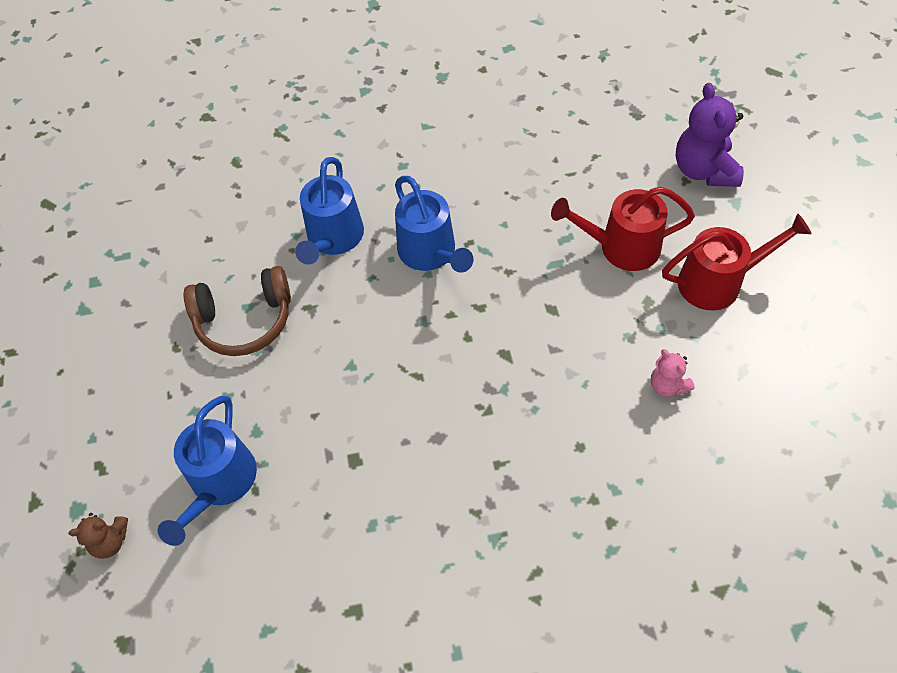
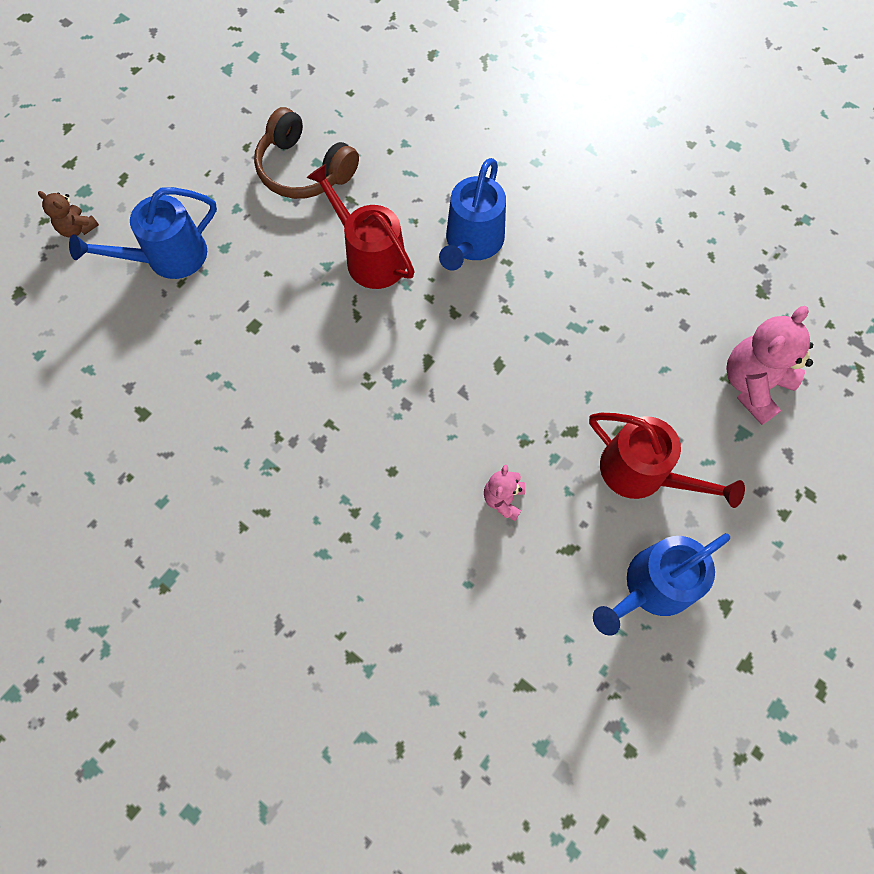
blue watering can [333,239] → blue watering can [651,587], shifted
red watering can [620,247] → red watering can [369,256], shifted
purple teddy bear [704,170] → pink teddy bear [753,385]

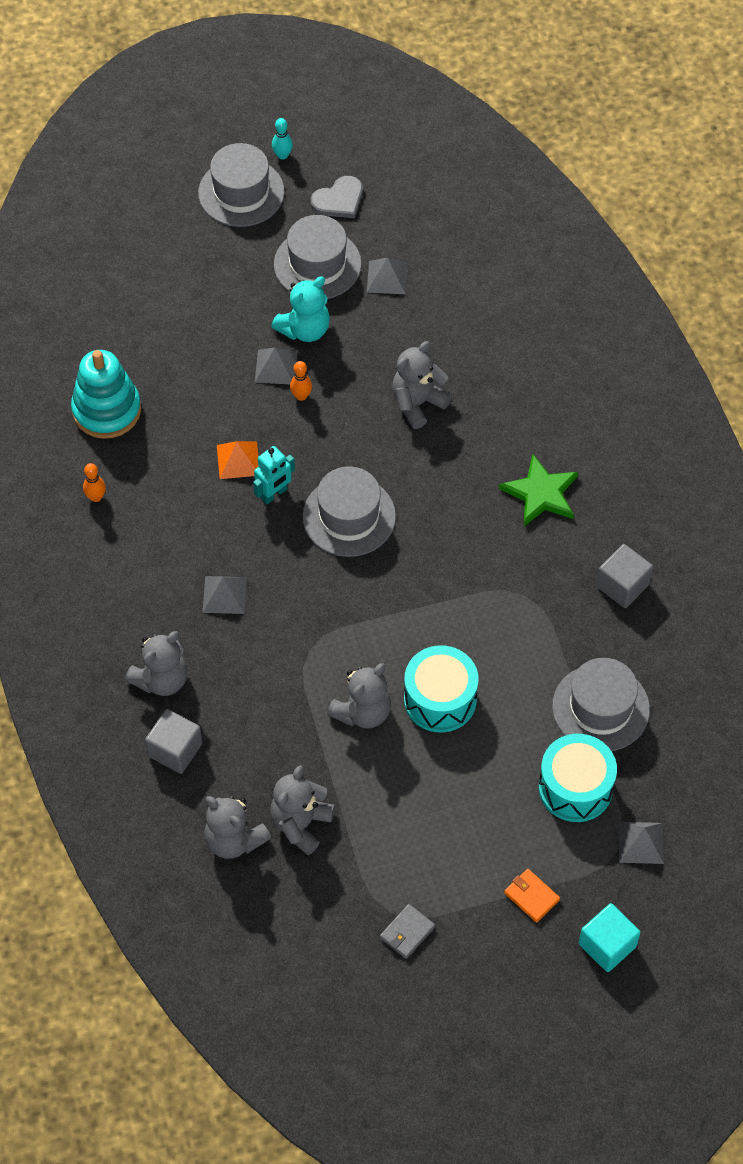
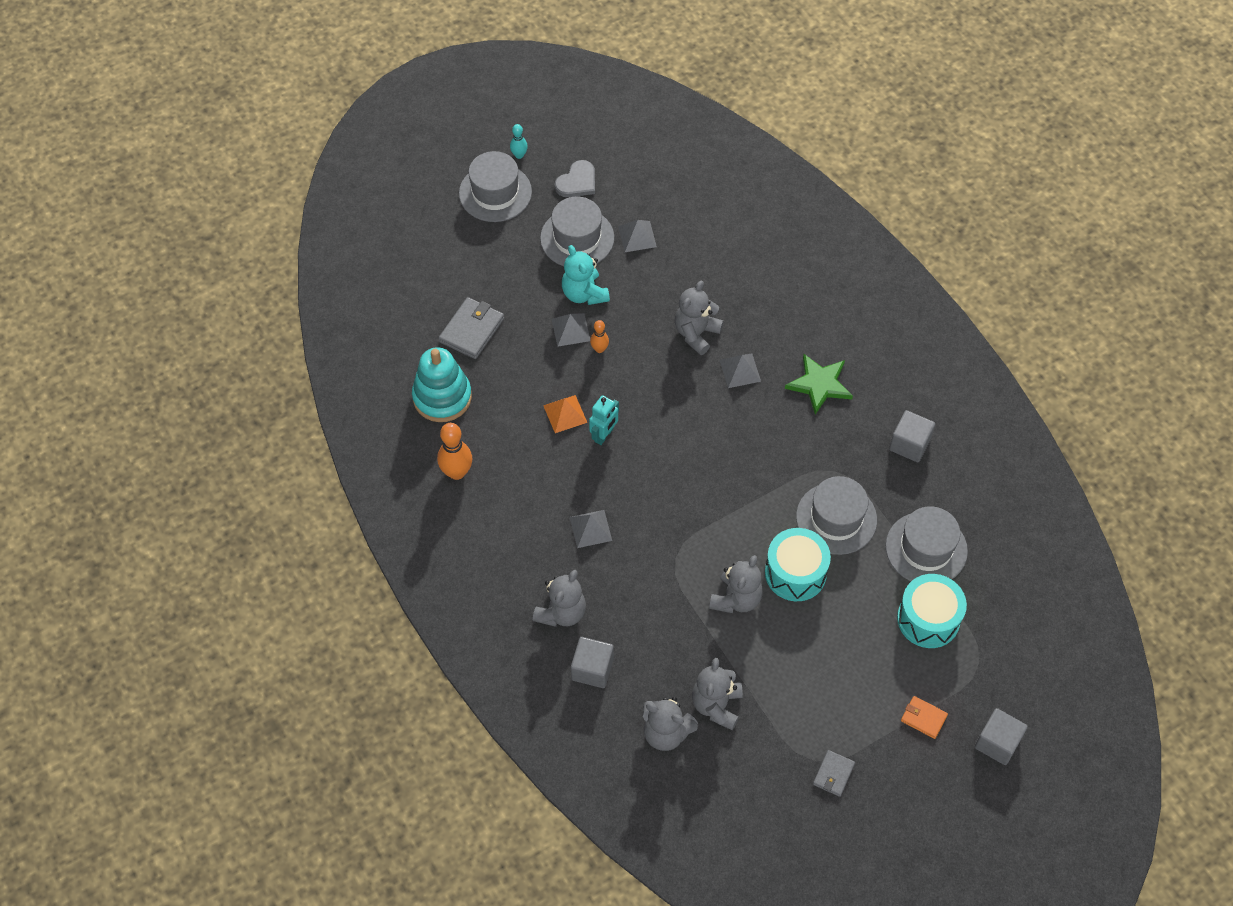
- → grey wallet [472,330]
grey hat [349,516] → grey hat [836,518], shifted
grey pyramid [640,842] → grey pyramid [740,370], shifted
turquoise cube [607,945] → grey cube [997,743]
turquoise teddy bear [304,329] → turquoise teddy bear [584,293], 120 degrees clockwise
orange bowling pin [96,497] → orange bowling pin [457,472], x1.78

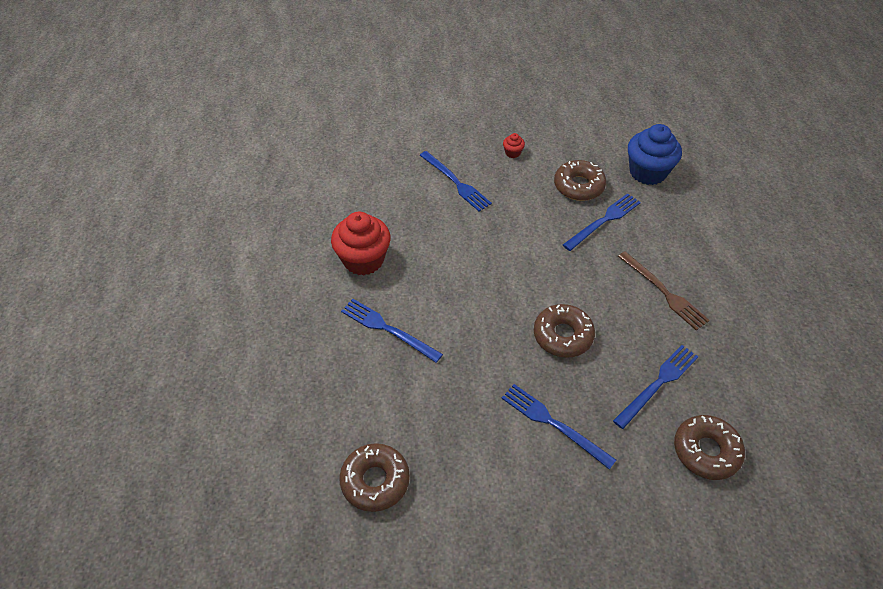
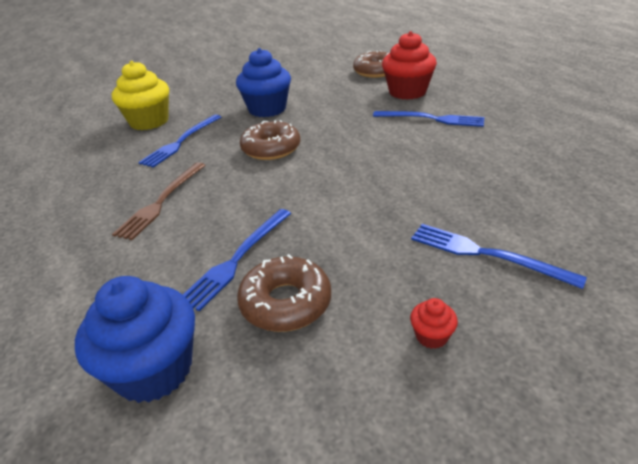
red cupcake [363,260] → red cupcake [407,92], shifted
blue fork [553,424] → blue cupcake [267,109]
brown donut [706,451] → yellow cupcake [149,122]
brown fork [664,292] → brown fork [161,201], 105 degrees counterclockwise

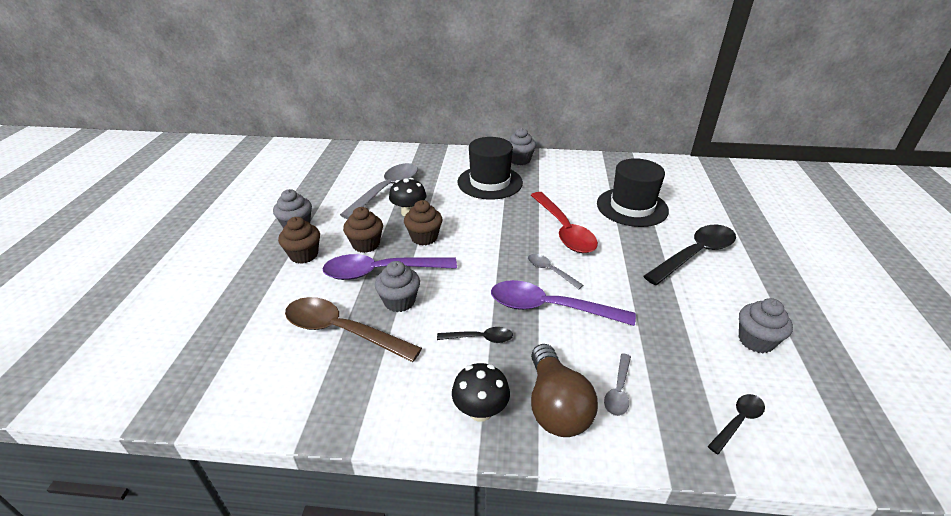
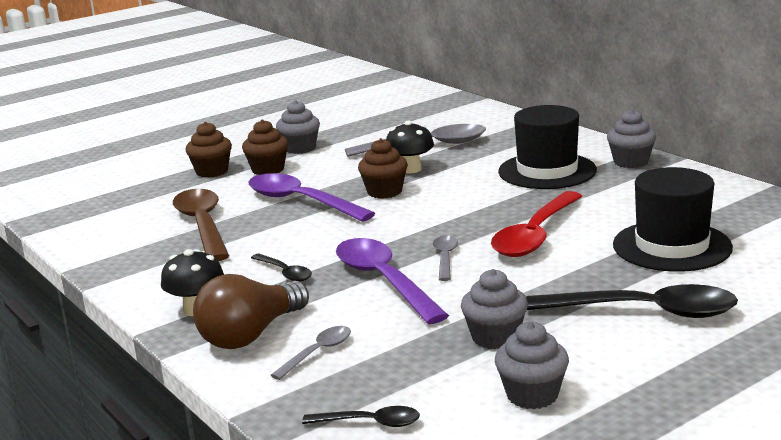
brown cupcake [366,244] → brown cupcake [212,171], shifted
grey cupcake [399,301] → grey cupcake [495,337], shifted
grey spoon [618,390] → grey spoon [317,353], 150 degrees clockwise

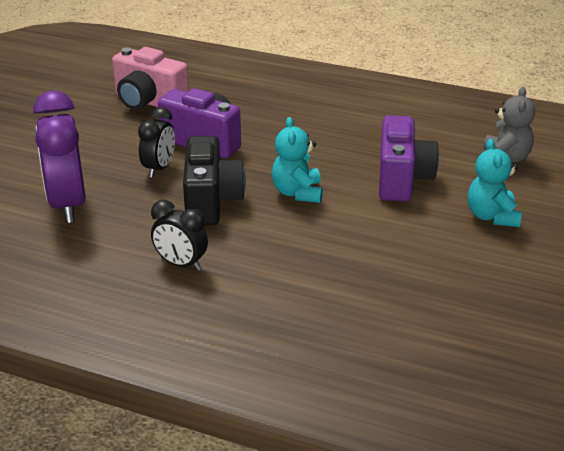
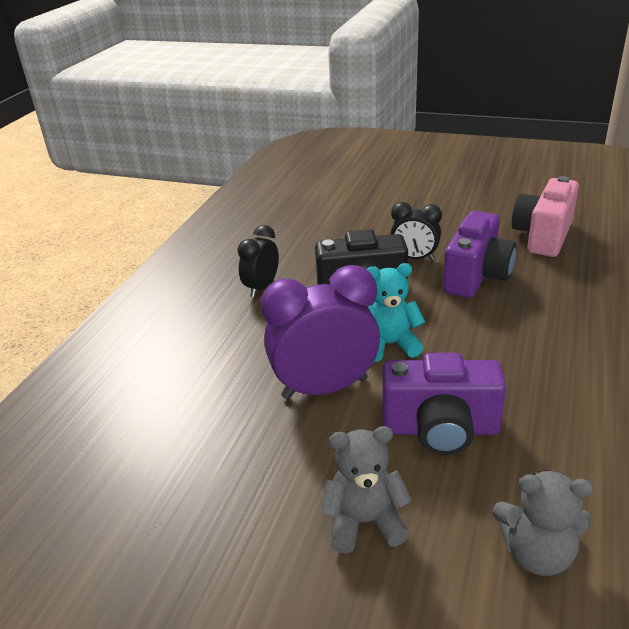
purple clock [68,205] → purple clock [325,388], shifted
turquoise teddy bear [492,216] → grey teddy bear [364,522]

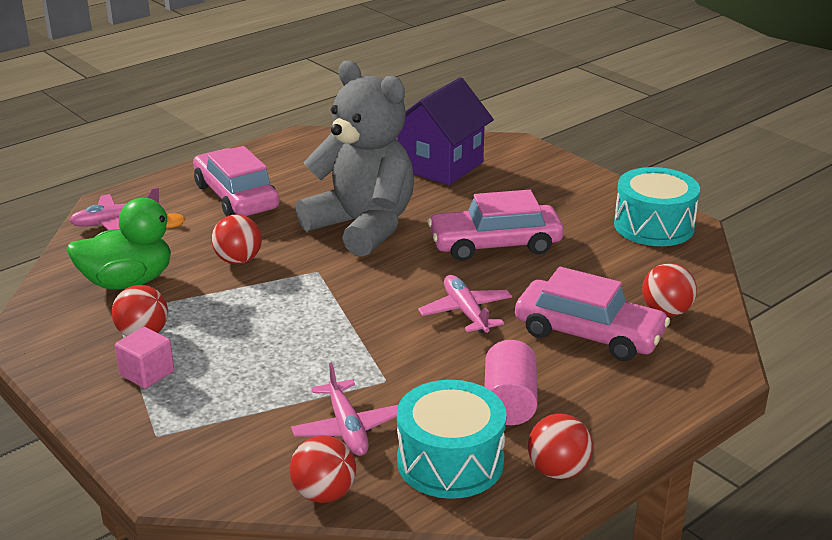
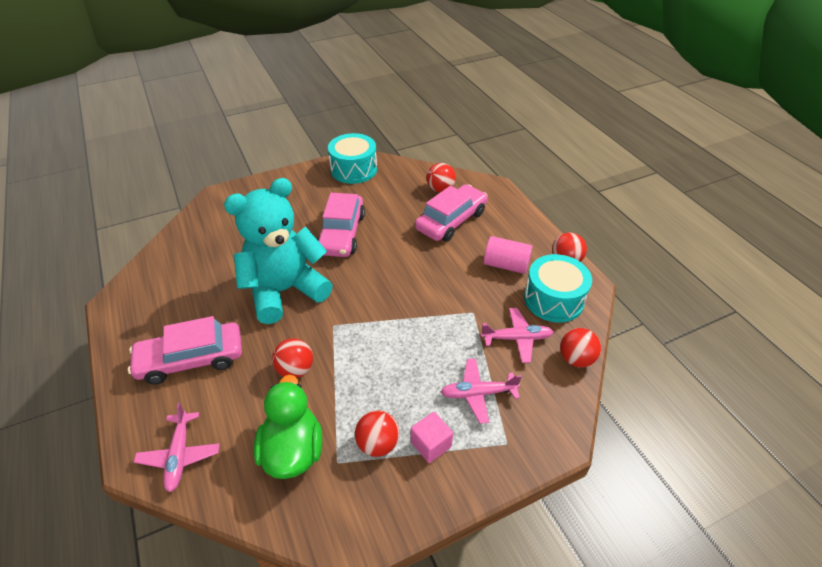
purple house [440,166] → -
pink plane [465,312] → pink plane [478,393], shifted
grey teddy bear [363,227] → turquoise teddy bear [285,291]

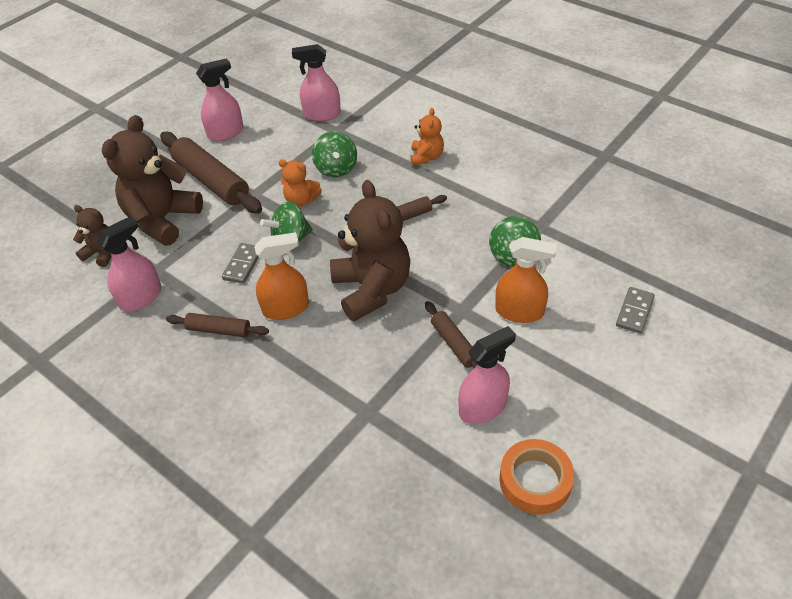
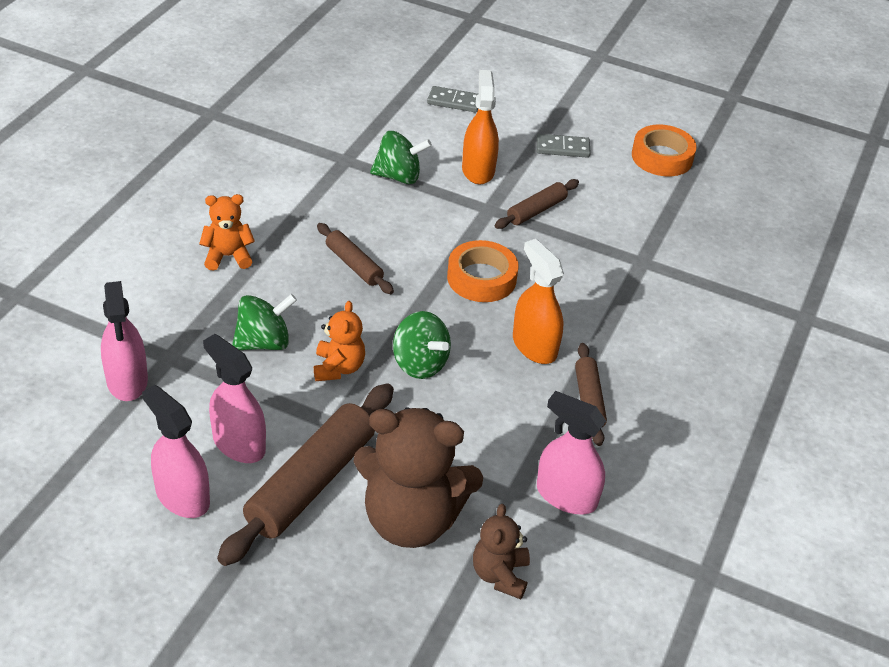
grey domino [243,265] → grey domino [563,148], shifted
pink spray bottle [482,407] → pink spray bottle [239,444], shifted
brown teddy bear [372,289] → orange tape [481,278]

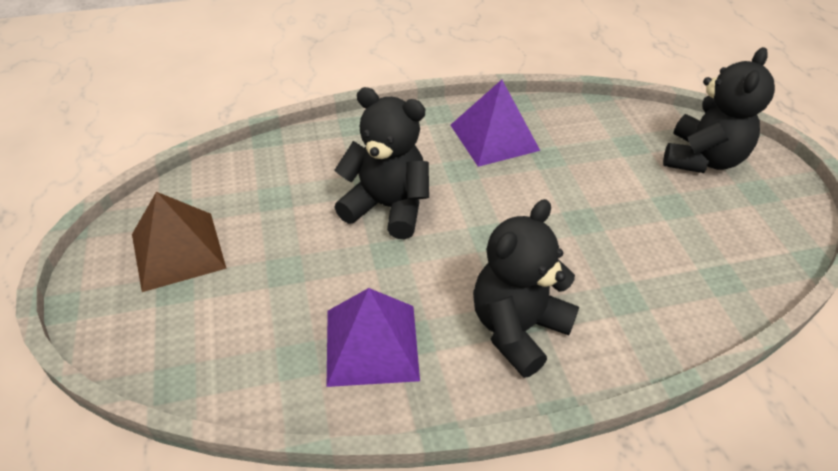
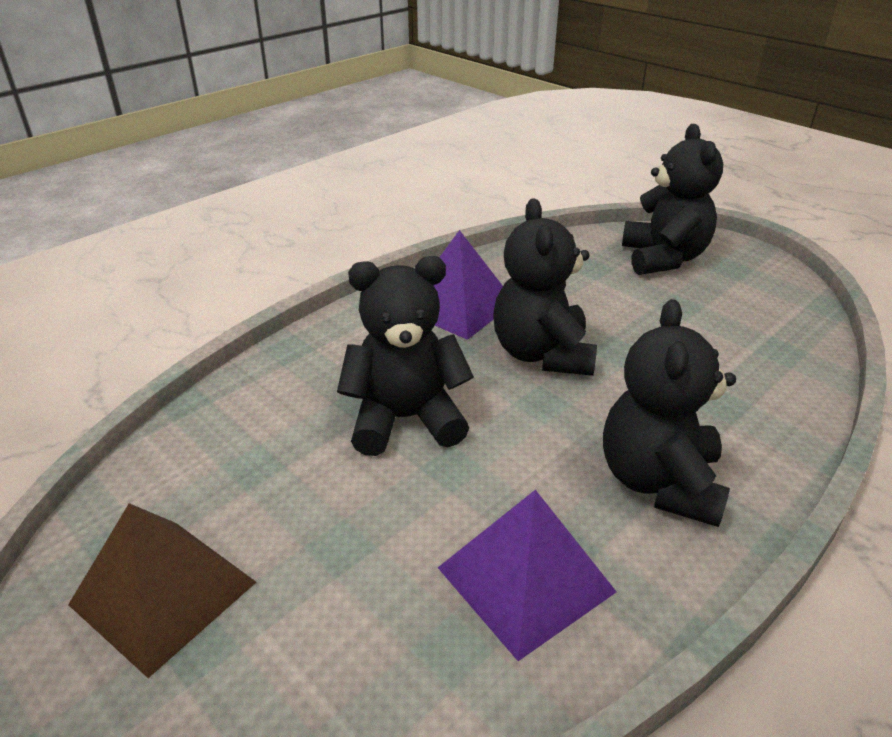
- → black teddy bear [542,354]

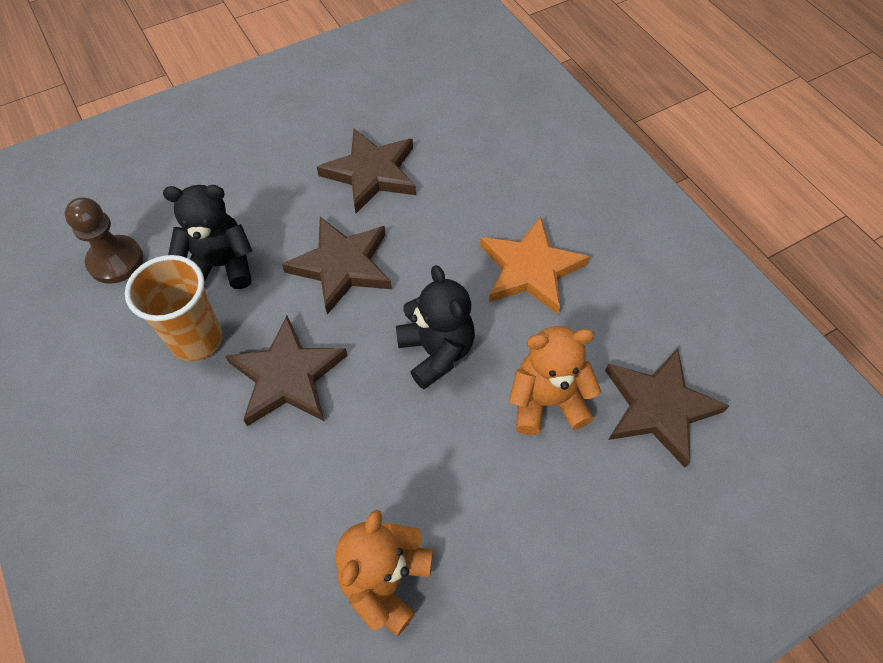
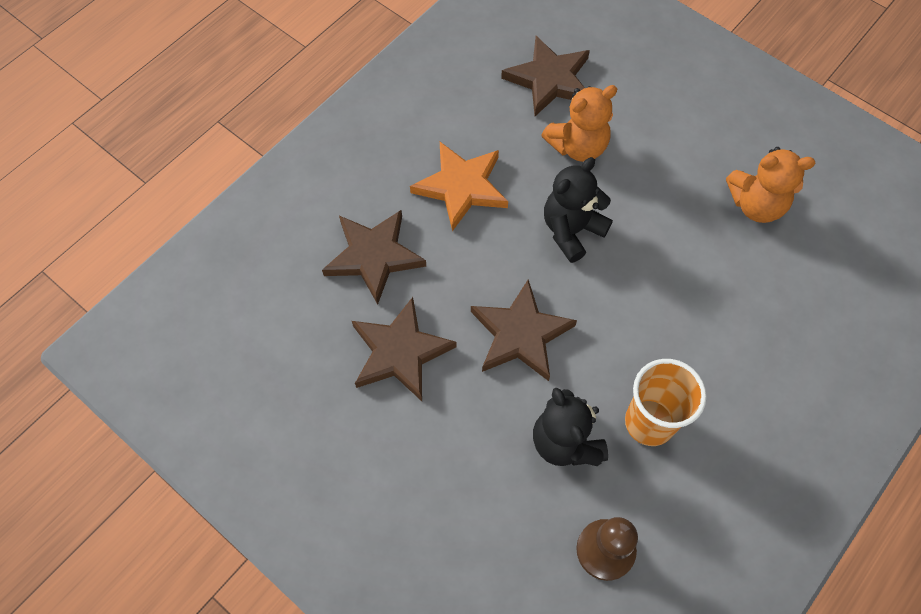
brown star [287,376] → brown star [374,256], shifted
orange teddy bear [547,401] → orange teddy bear [578,146], 90 degrees counterclockwise

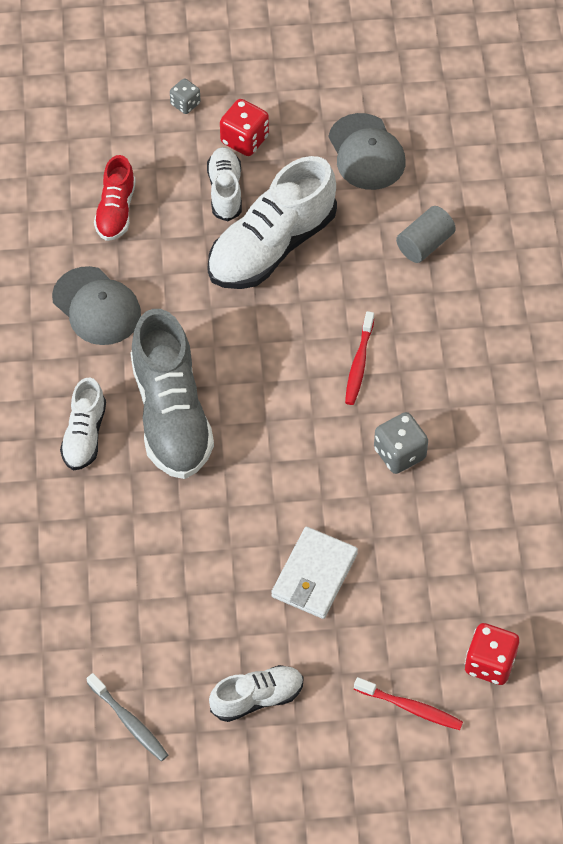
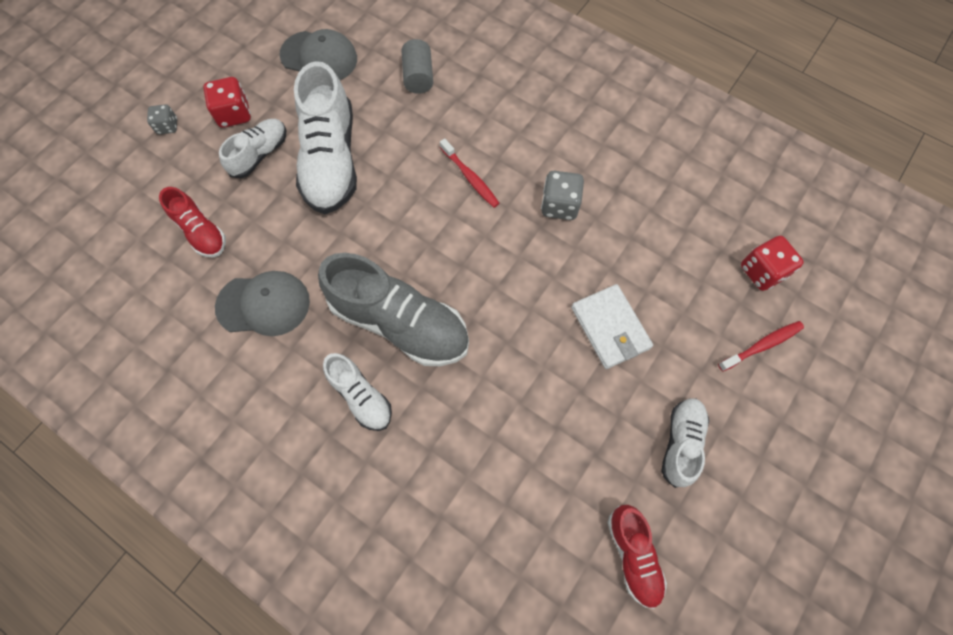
grey toothbrush [129,722] → red shoe [633,555]
white shoe [225,191] → white shoe [260,154], 90 degrees clockwise

